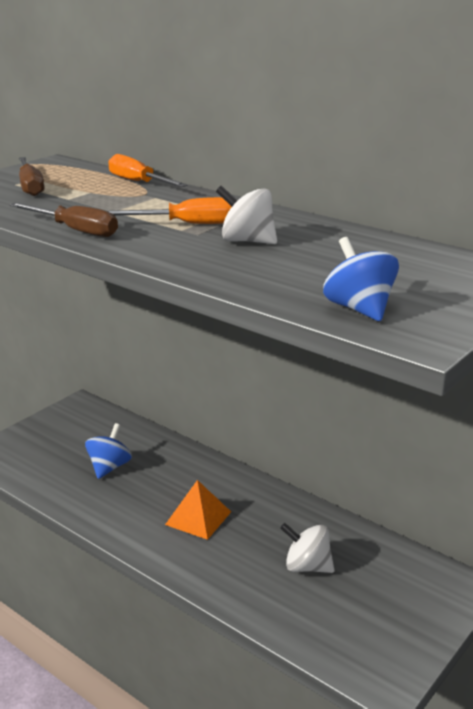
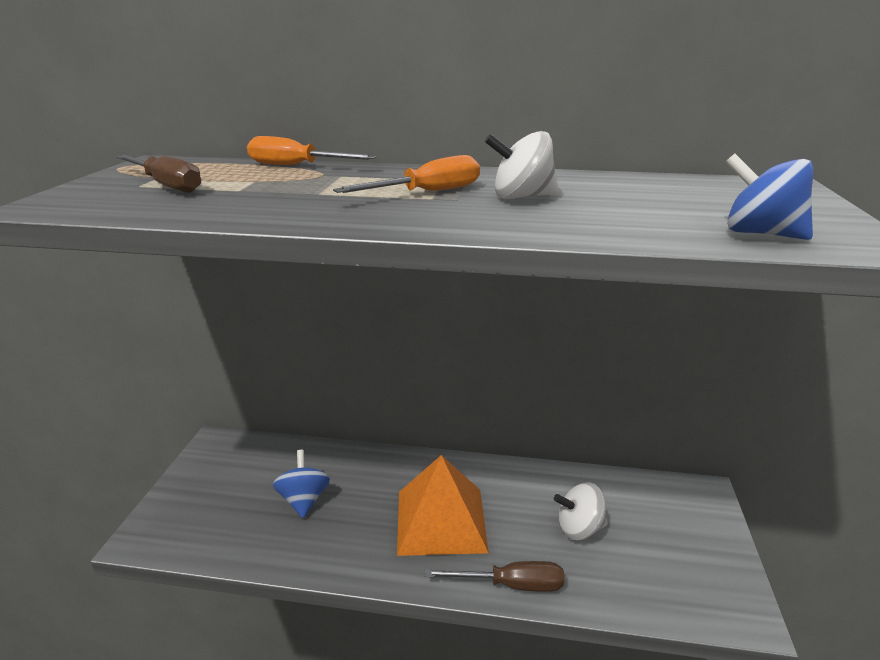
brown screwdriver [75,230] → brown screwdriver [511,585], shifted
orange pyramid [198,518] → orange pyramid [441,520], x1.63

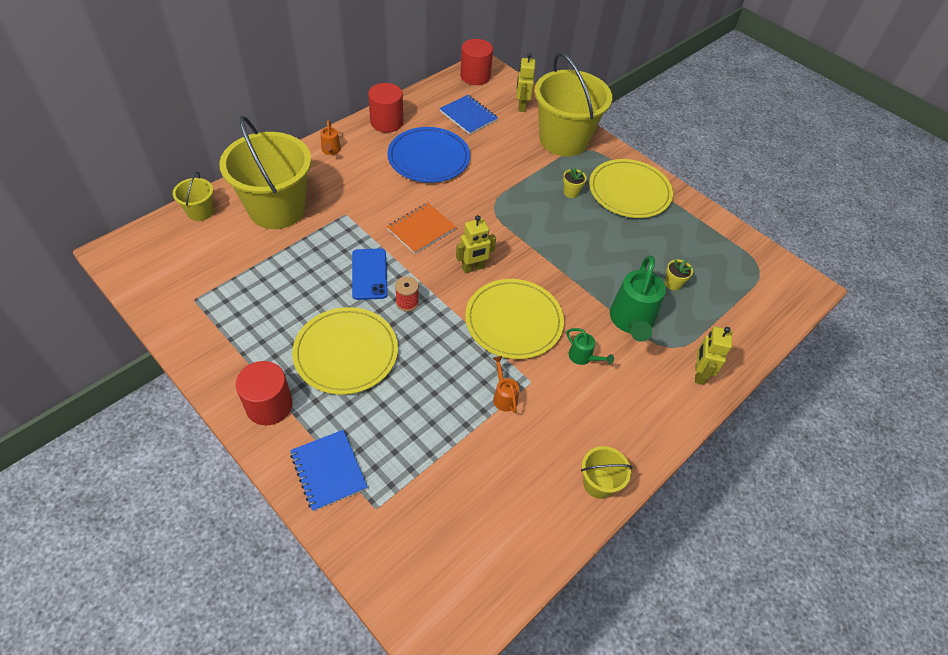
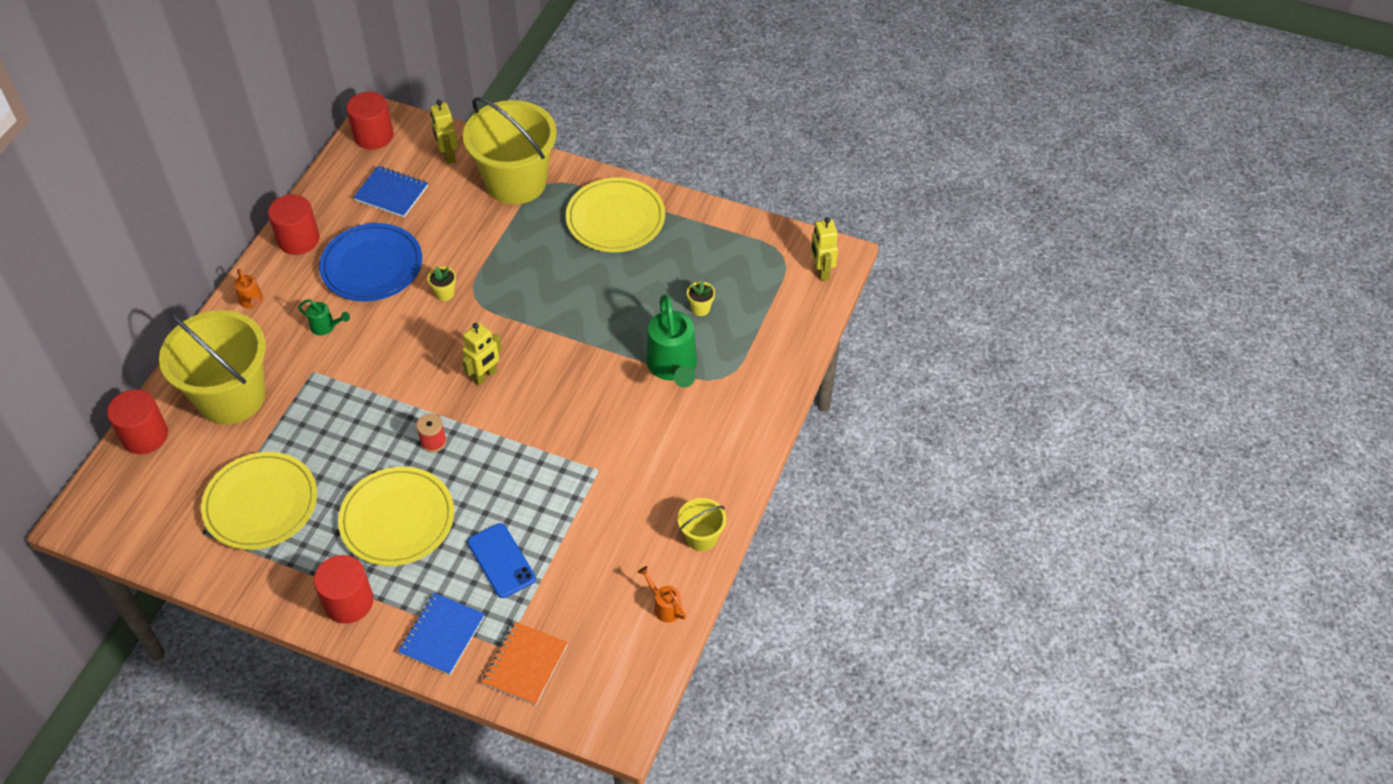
blue phone [369,274] → blue phone [501,560], shifted
orange notebook [421,229] → orange notebook [525,664], shifted
yellow plate [514,321] → yellow plate [261,503], shifted
orange watering can [504,396] → orange watering can [664,606], shifted
yellow flower pot [571,192] → yellow flower pot [445,293], shifted
green watering can [583,357] → green watering can [326,327], shifted
yellow robot [699,374] → yellow robot [821,271], shifted
yellow bucket [200,212] → red cylinder [145,435]
blue notebook [328,471] → blue notebook [442,635], 75 degrees clockwise

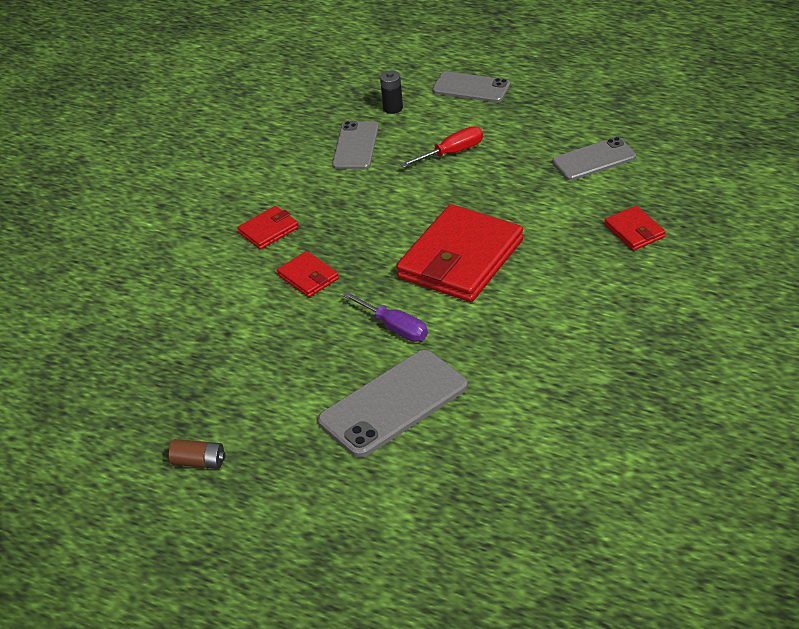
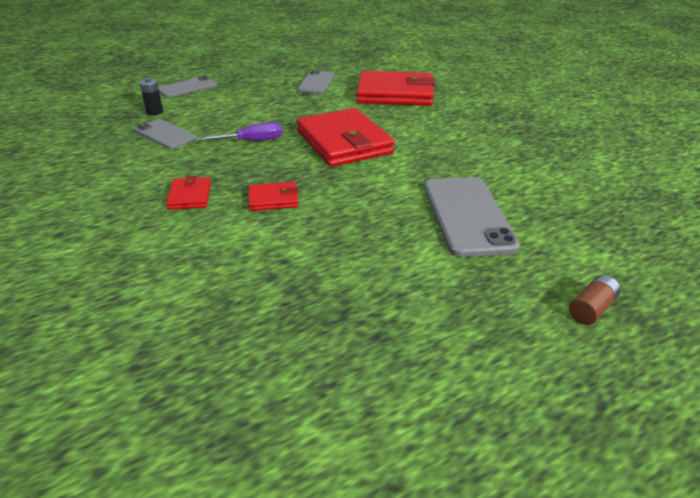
red screwdriver [451,153] → -
brown battery [199,462] → brown battery [591,309], shifted
purple screwdriver [394,327] → purple screwdriver [252,141], shifted
red wallet [634,231] → red wallet [395,93], x2.15

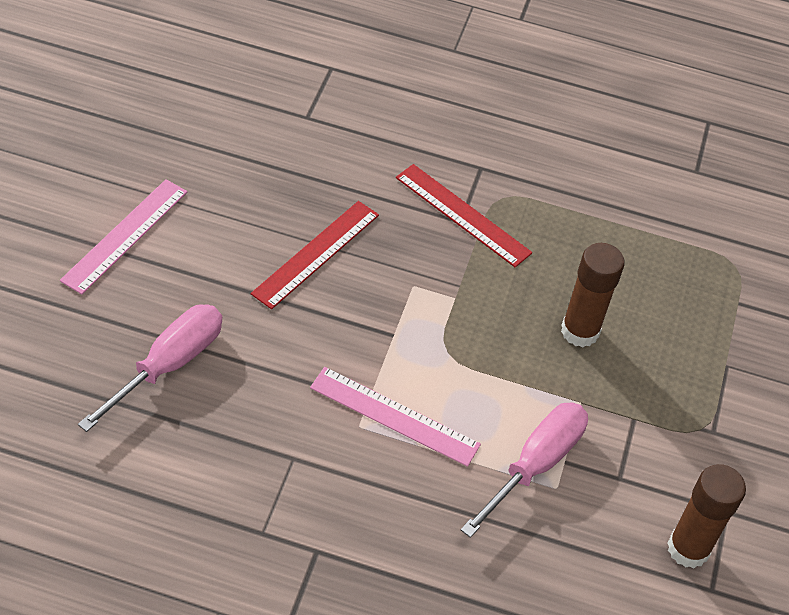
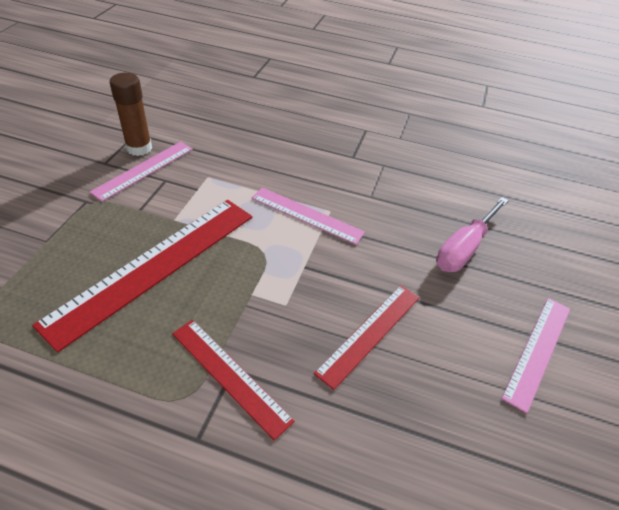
pink screwdriver [534,465] → -
- → pink ruler [144,170]
brown glue stick [580,331] → red ruler [154,266]

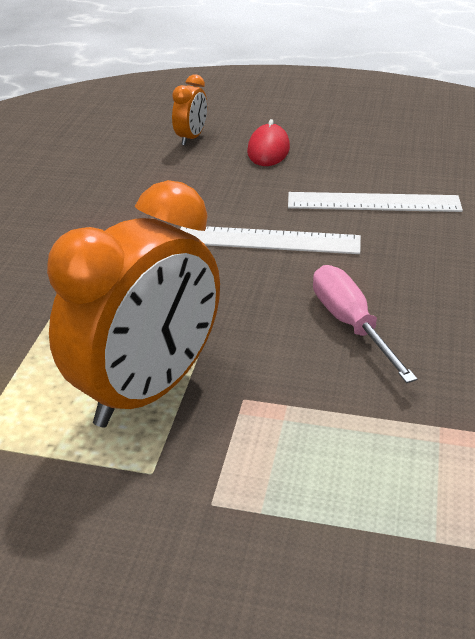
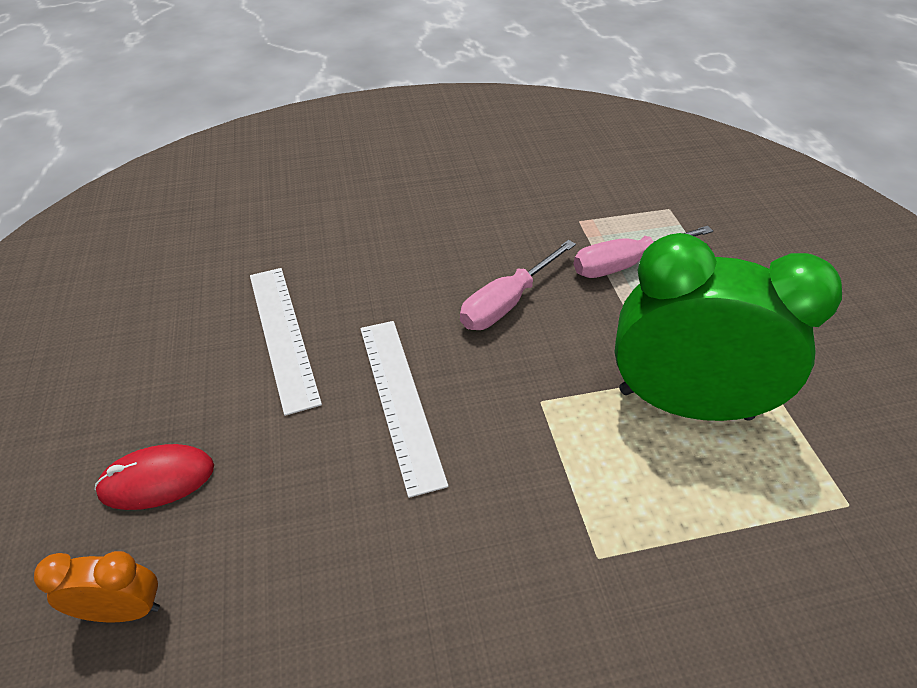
- → pink screwdriver [625,264]
orange clock [148,390] → green clock [684,403]

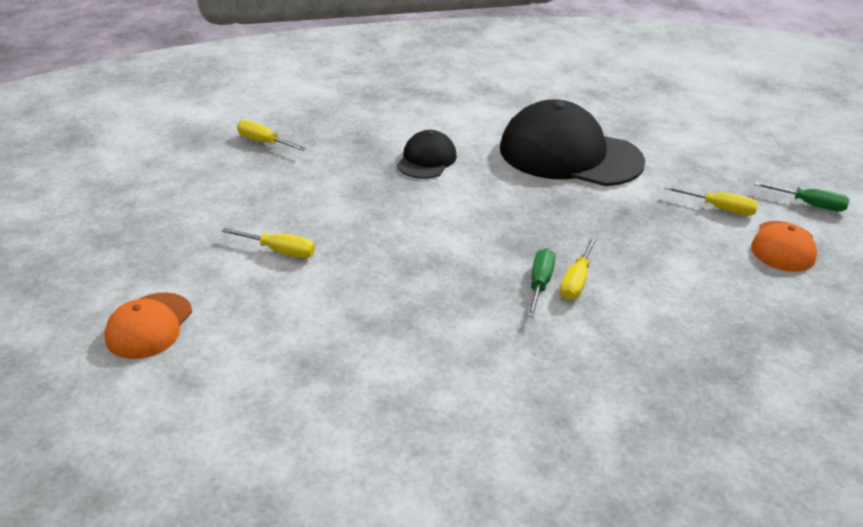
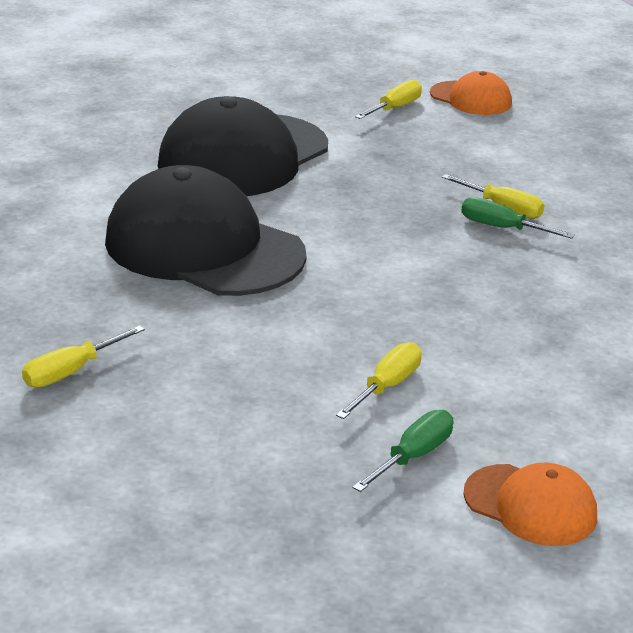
green screwdriver [809,204] → green screwdriver [413,456], shifted
black cap [426,160] → black cap [203,248], x2.01

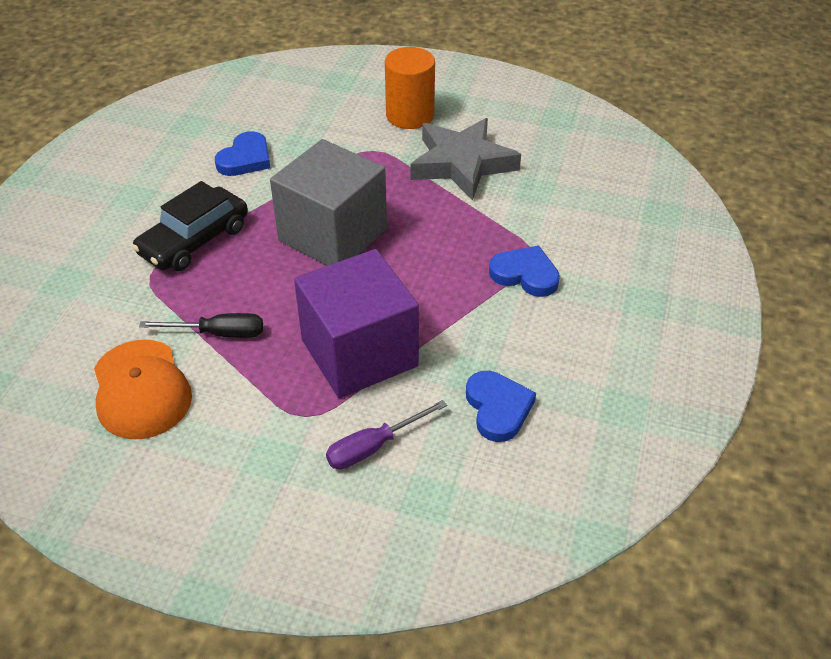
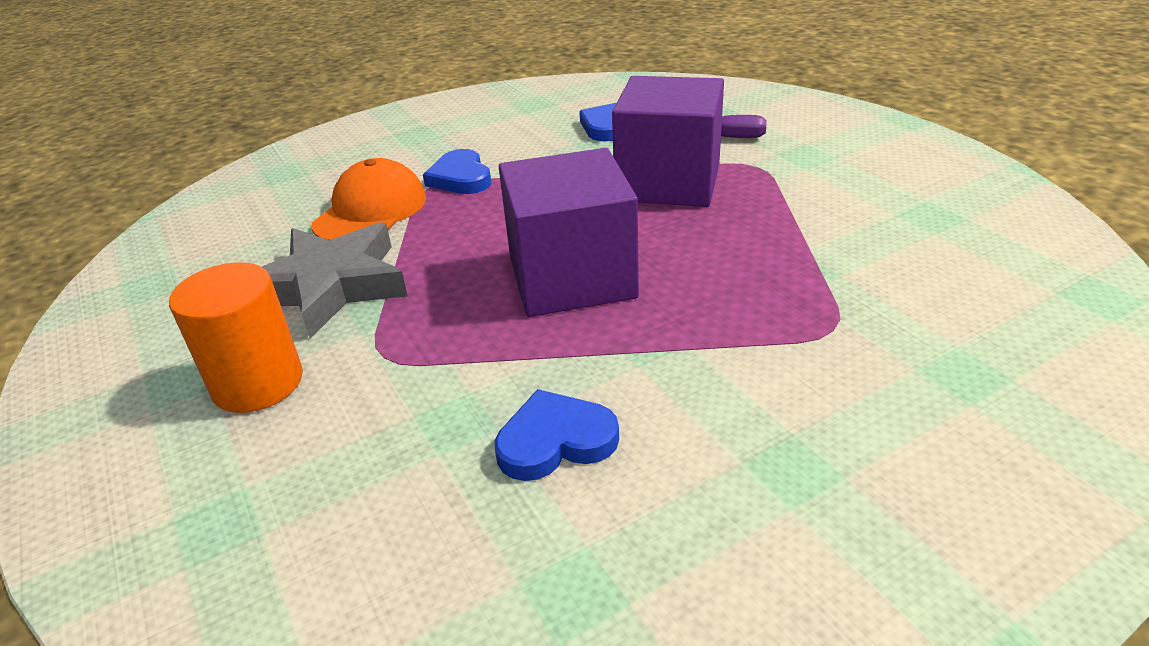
black car [194,240] → -
black screwdriver [219,333] → -
orange cap [141,389] → orange cap [371,211], shifted
grey cube [333,235] → purple cube [571,278]

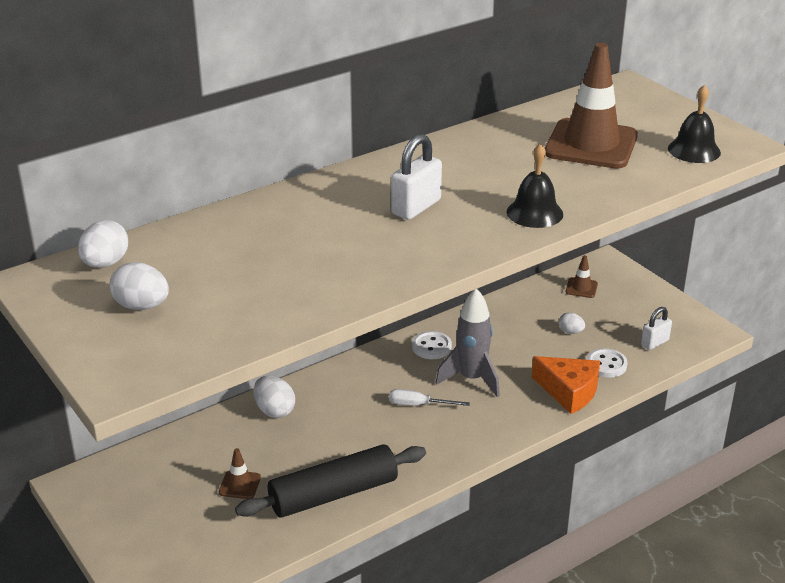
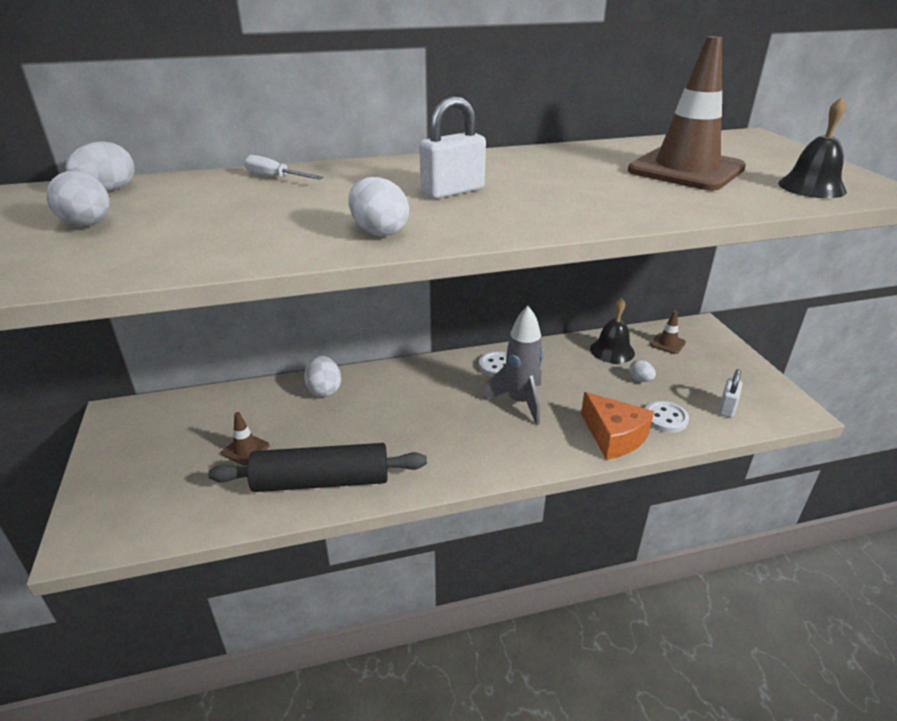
- → white egg [379,232]
white screwdriver [419,405] → white screwdriver [275,178], shifted
black bell [534,213] → black bell [612,350], shifted
white padlock [654,343] → white padlock [726,408], 45 degrees counterclockwise

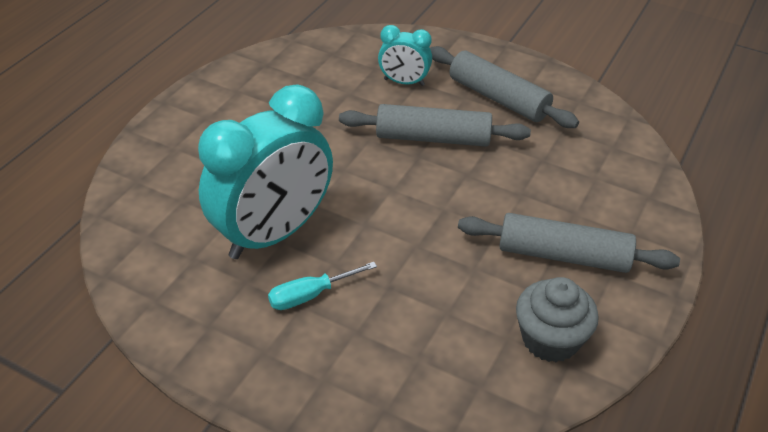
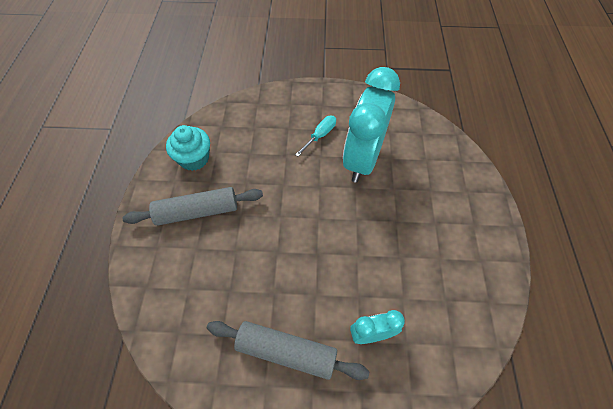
grey rolling pin [433,138] → -
grey cupcake [550,339] → turquoise cupcake [194,159]

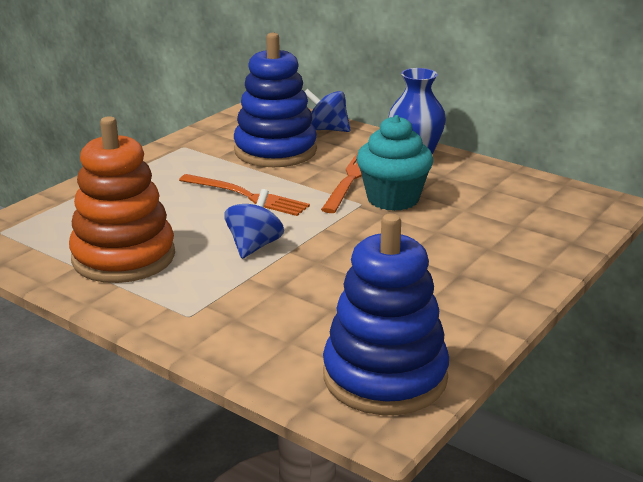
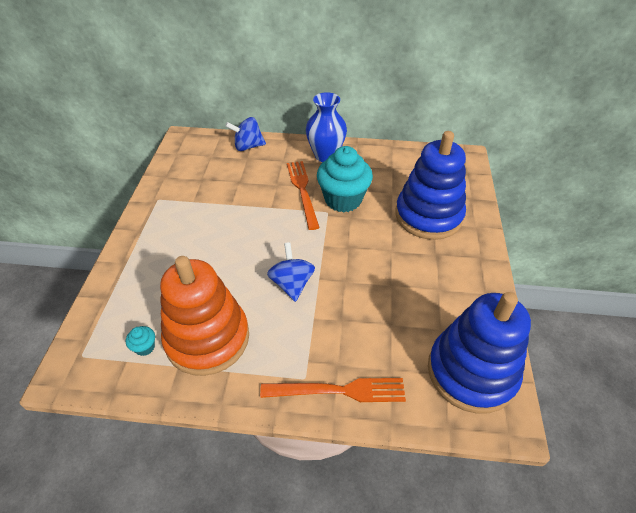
- → turquoise cupcake [145,347]
orange fork [246,196] → orange fork [338,391], shifted
blue stacking toy [275,151] → blue stacking toy [428,216], shifted

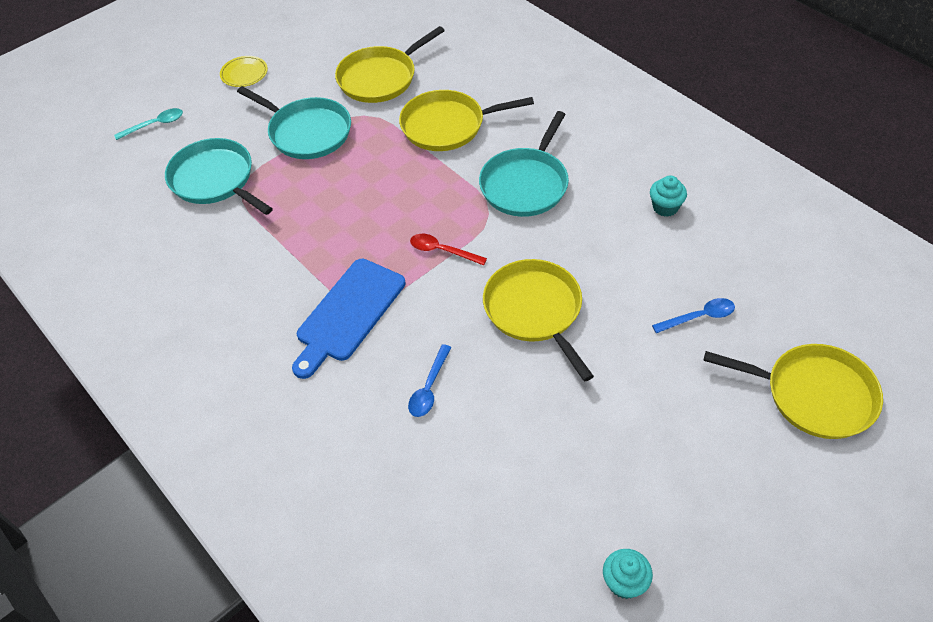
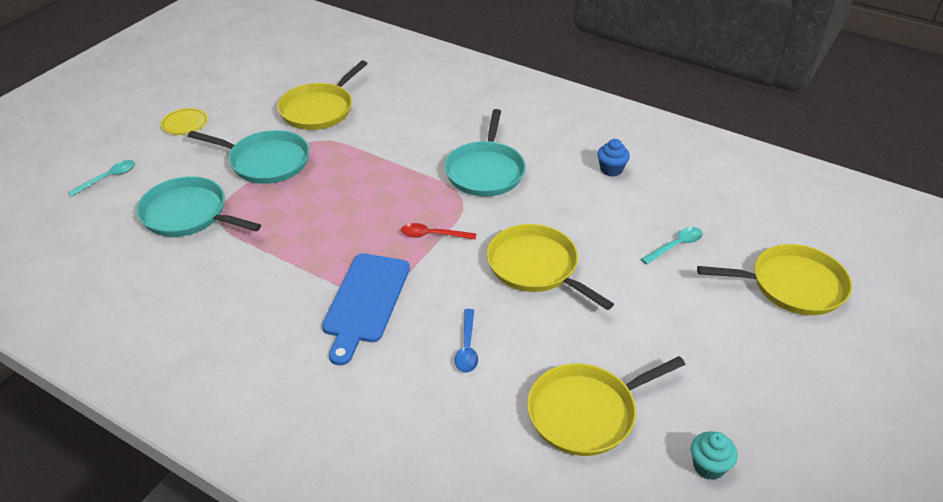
yellow pan [447,125] → yellow pan [586,412], shifted
turquoise cupcake [665,207] → blue cupcake [611,169]
blue spoon [699,317] → turquoise spoon [676,246]

